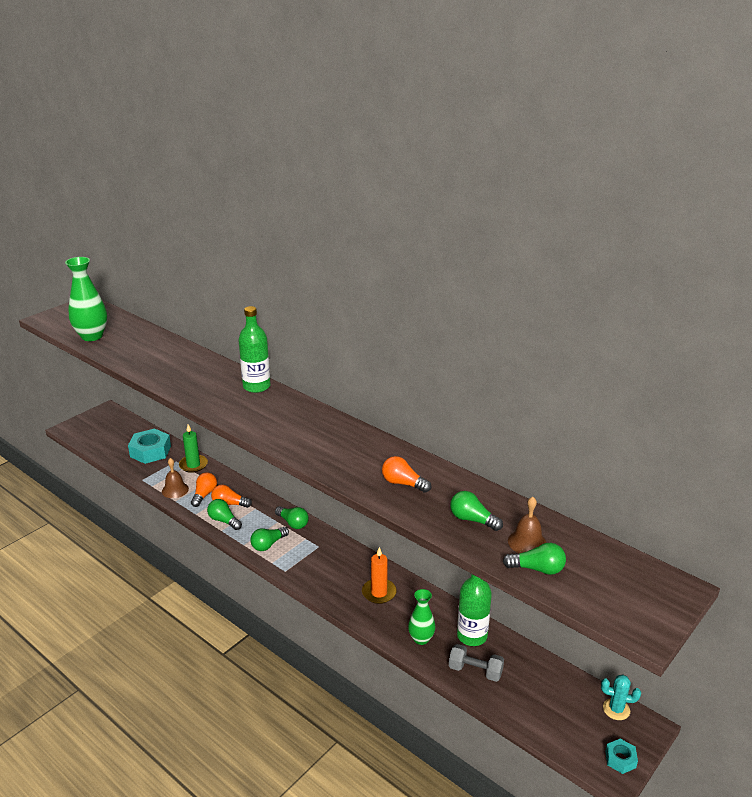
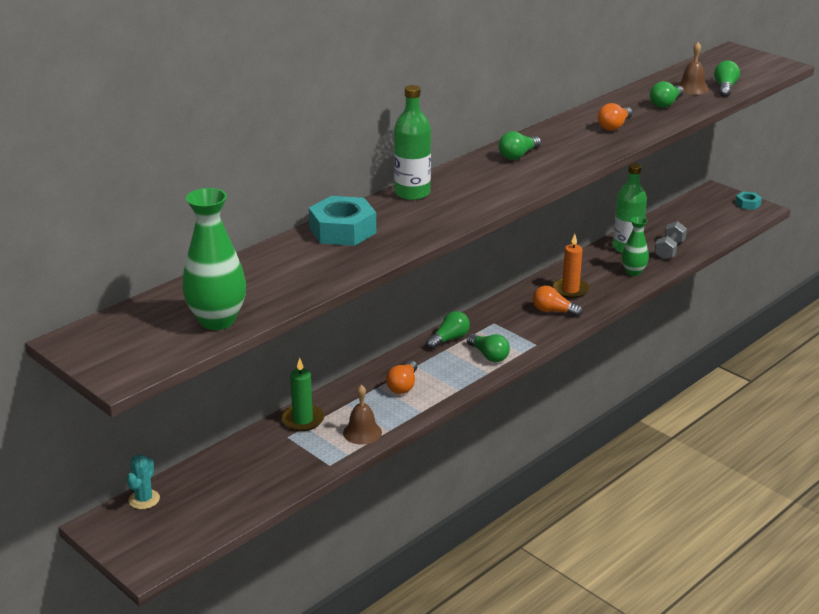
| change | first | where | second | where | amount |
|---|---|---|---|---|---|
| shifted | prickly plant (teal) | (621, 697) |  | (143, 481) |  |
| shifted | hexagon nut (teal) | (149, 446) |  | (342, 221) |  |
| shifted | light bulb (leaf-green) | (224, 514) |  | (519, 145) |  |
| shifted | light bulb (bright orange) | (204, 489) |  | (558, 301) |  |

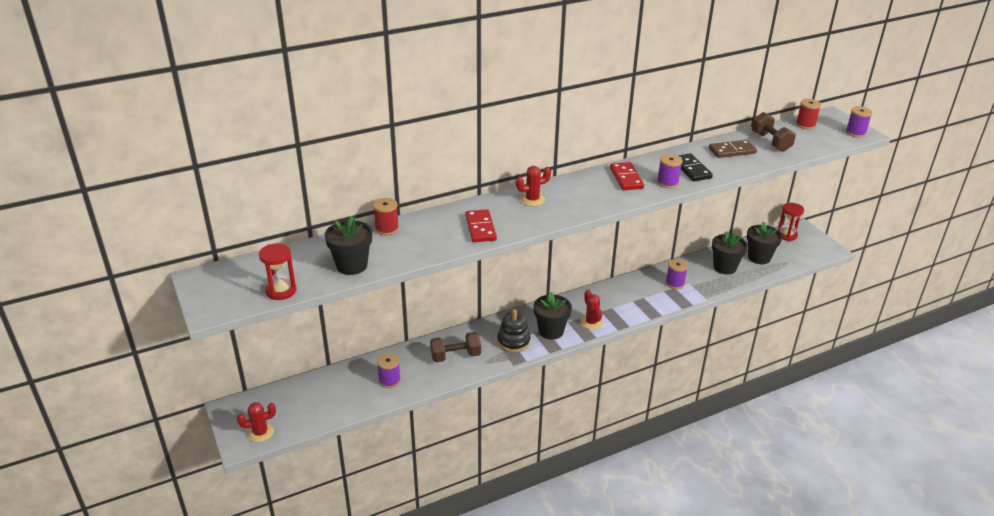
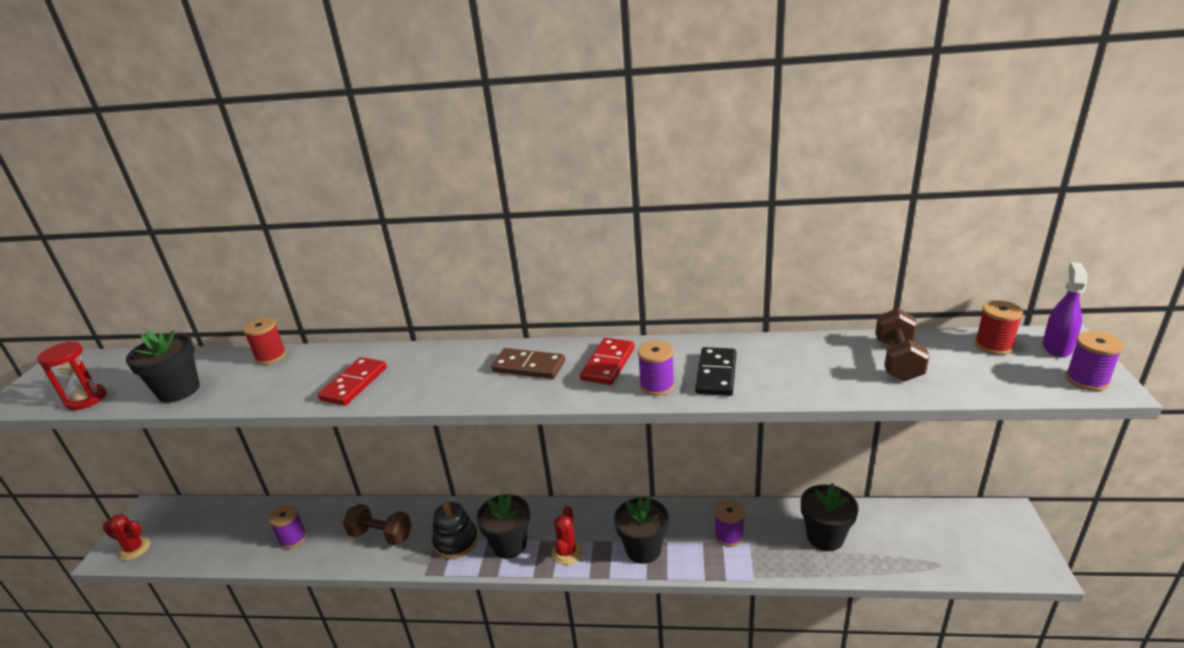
| change | first | where | second | where | amount |
|---|---|---|---|---|---|
| shifted | domino (russet) | (733, 149) |  | (528, 363) |  |
| shifted | potted plant (jet-black) | (764, 243) |  | (641, 530) |  |
| new |  |  | spray bottle (royal purple) | (1065, 309) |  |
| gone | prickly plant (crimson) | (533, 186) |  |  |  |
| gone | sand timer (crimson) | (791, 222) |  |  |  |

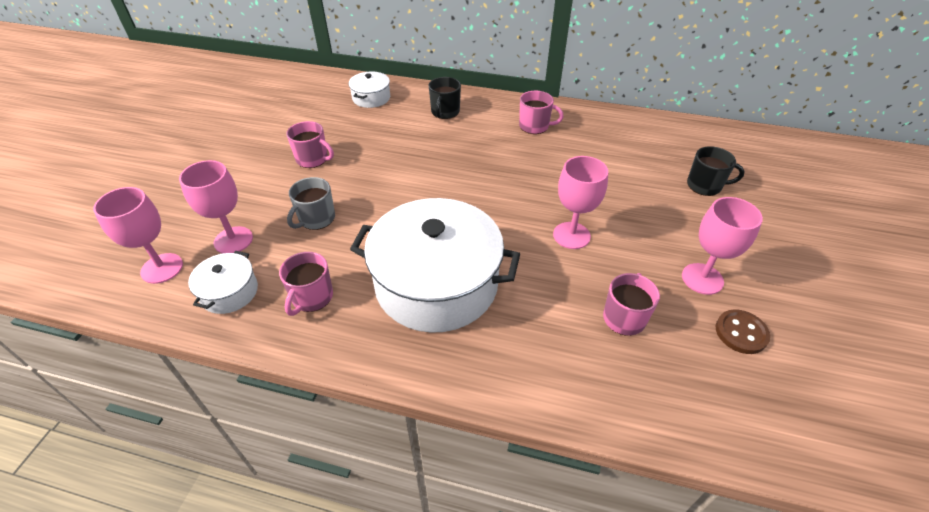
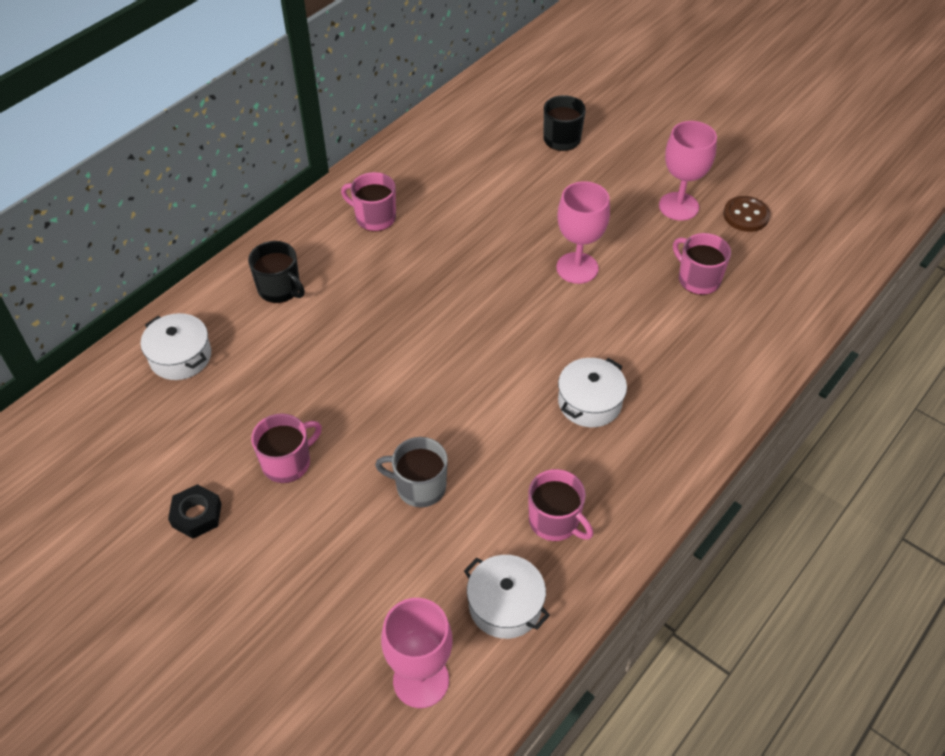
| change | first | where | second | where | amount |
|---|---|---|---|---|---|
| new |  |  | hexagon nut (jet-black) | (195, 511) |  |
| rotated | coffee mug (rose-pink) | (541, 112) |  | (368, 202) | 105 degrees counterclockwise |
| rotated | coffee mug (gray) | (311, 203) |  | (411, 472) | 135 degrees clockwise |
| scaled | pot (white) | (435, 265) |  | (592, 392) | x0.45 |
| gone | chalice (rose-pink) | (216, 207) |  |  |  |

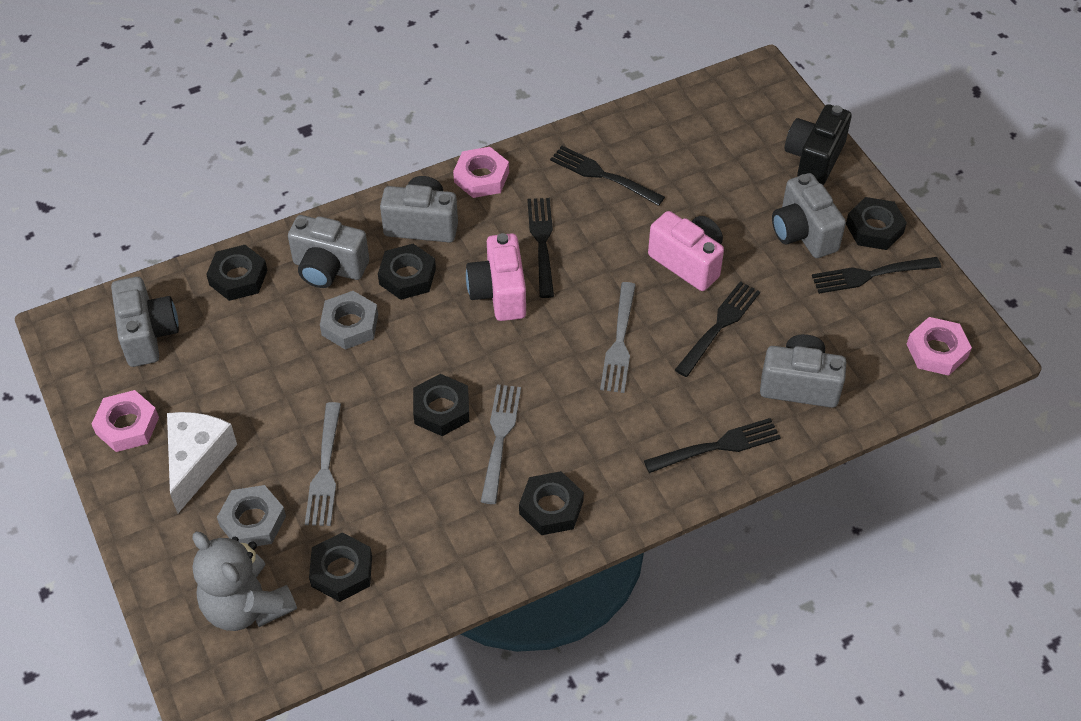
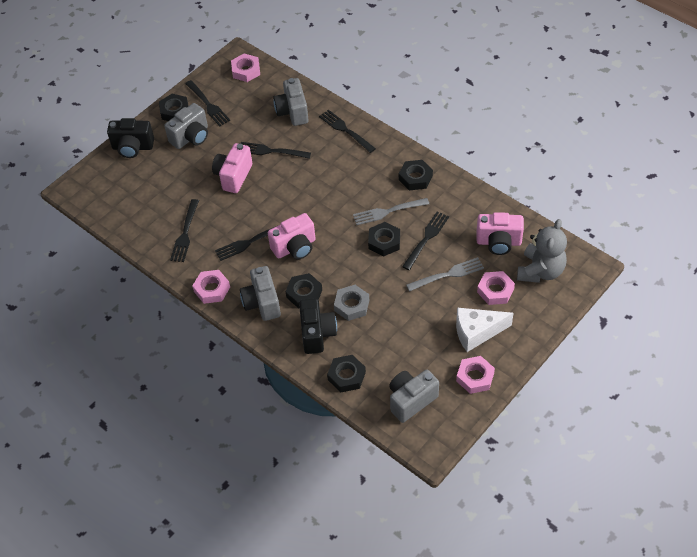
| change | first | where | second | where | amount |
|---|---|---|---|---|---|
| repainted | camera (gray) | (328, 251) | camera (jet-black) | (318, 326) |  |
| new |  |  | table fork (jet-black) | (425, 240) |  |
| swapped | hexagon nut (jet-black) | (340, 567) | camera (rose-pink) | (500, 233) |  |
| repainted | hexagon nut (gray) | (251, 515) | hexagon nut (rose-pink) | (496, 288) |  |
| gone | table fork (gray) | (618, 337) |  |  |  |

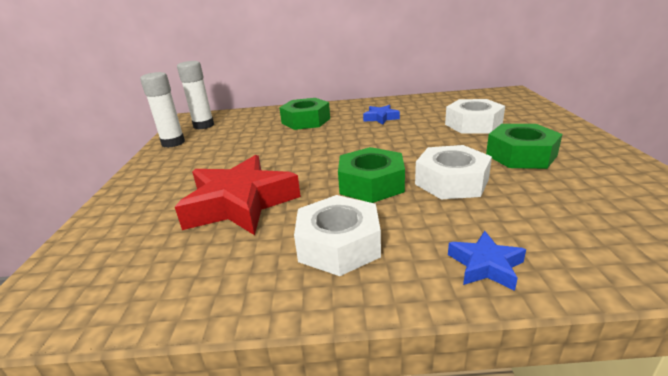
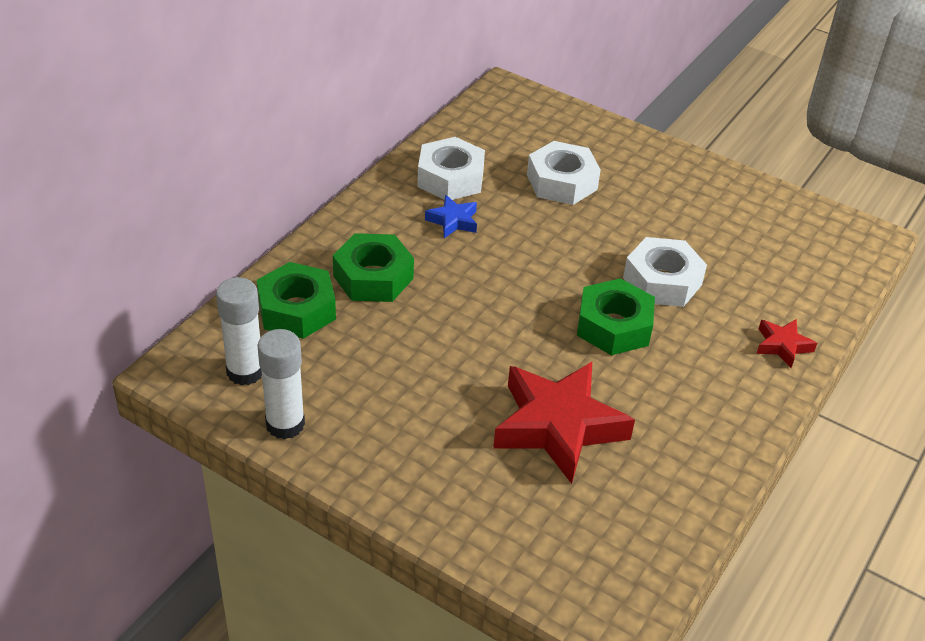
| change | first | where | second | where | amount |
|---|---|---|---|---|---|
| shifted | hexagon nut (leaf-green) | (524, 146) |  | (296, 300) |  |
| shifted | hexagon nut (white) | (337, 235) |  | (451, 168) |  |
| repainted | star shape (cobalt) | (487, 261) | star shape (crimson) | (786, 343) |  |

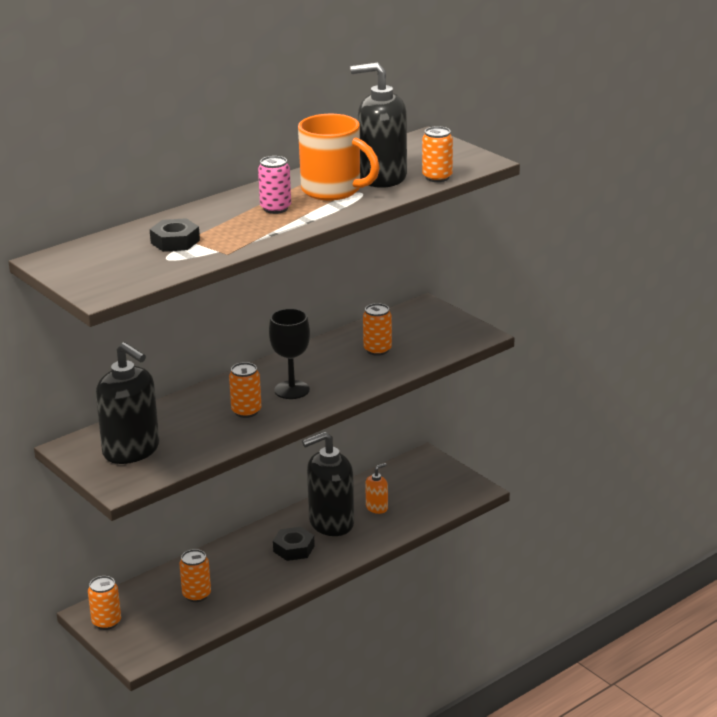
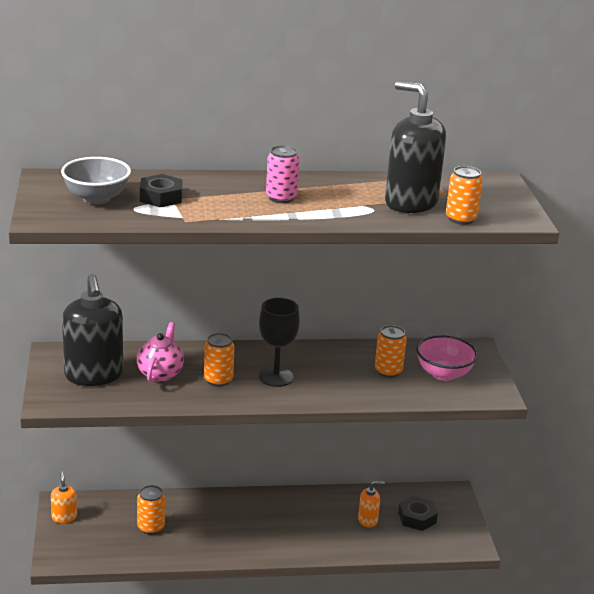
| change | first | where | second | where | amount |
|---|---|---|---|---|---|
| swapped | tin (bright orange) | (104, 603) | soap pump (bright orange) | (64, 497) |  |
| new |  |  | serving bowl (gray) | (96, 180) |  |
| new |  |  | tea pot (rose-pink) | (160, 352) |  |
| shifted | hexagon nut (jet-black) | (294, 544) |  | (418, 513) |  |
| new |  |  | serving bowl (rose-pink) | (447, 358) |  |
| gone | coffee mug (bright orange) | (339, 157) |  |  |  |
| gone | soap pump (jet-black) | (328, 483) |  |  |  |

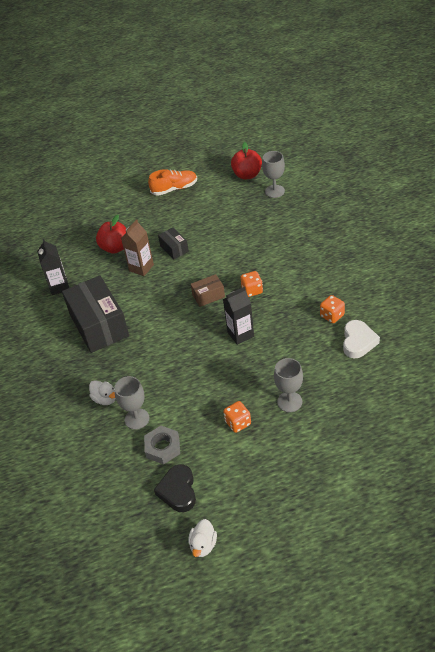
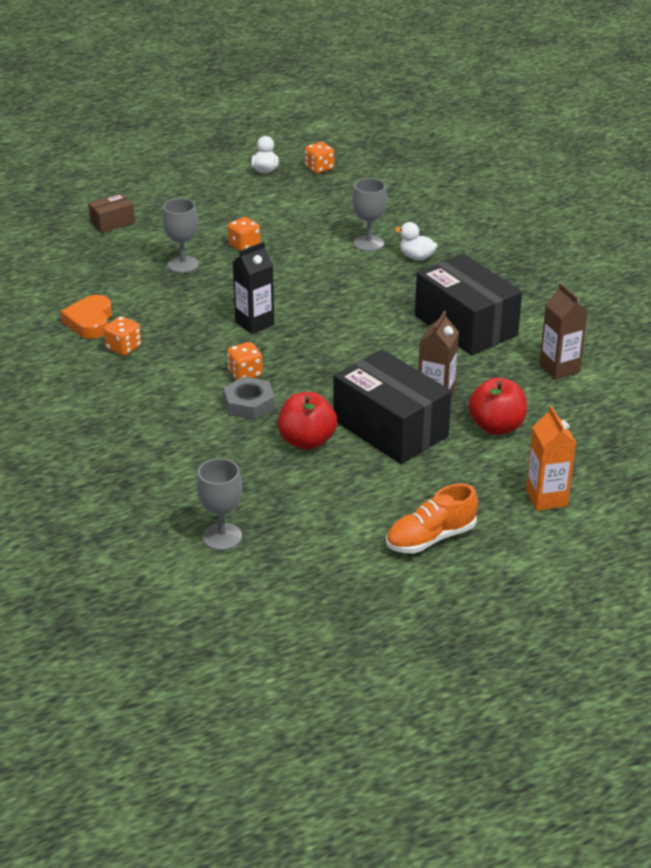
| change | first | where | second | where | amount |
|---|---|---|---|---|---|
| repainted | heart shape (white) | (361, 339) | heart shape (bright orange) | (86, 317) |  |
| shifted | package (russet) | (208, 290) |  | (111, 213) |  |
| shifted | hexagon nut (gray) | (162, 445) |  | (249, 398) |  |
| shifted | toy apple (crimson) | (246, 160) |  | (307, 421) |  |
| new |  |  | game die (bright orange) | (319, 157) |  |
| scaled | package (jet-black) | (173, 244) |  | (392, 406) | x2.13 |
| new |  |  | carton (bright orange) | (551, 458) |  |
| repainted | carton (jet-black) | (53, 267) | carton (russet) | (563, 331) |  |
| gone | heart shape (jet-black) | (175, 488) |  |  |  |

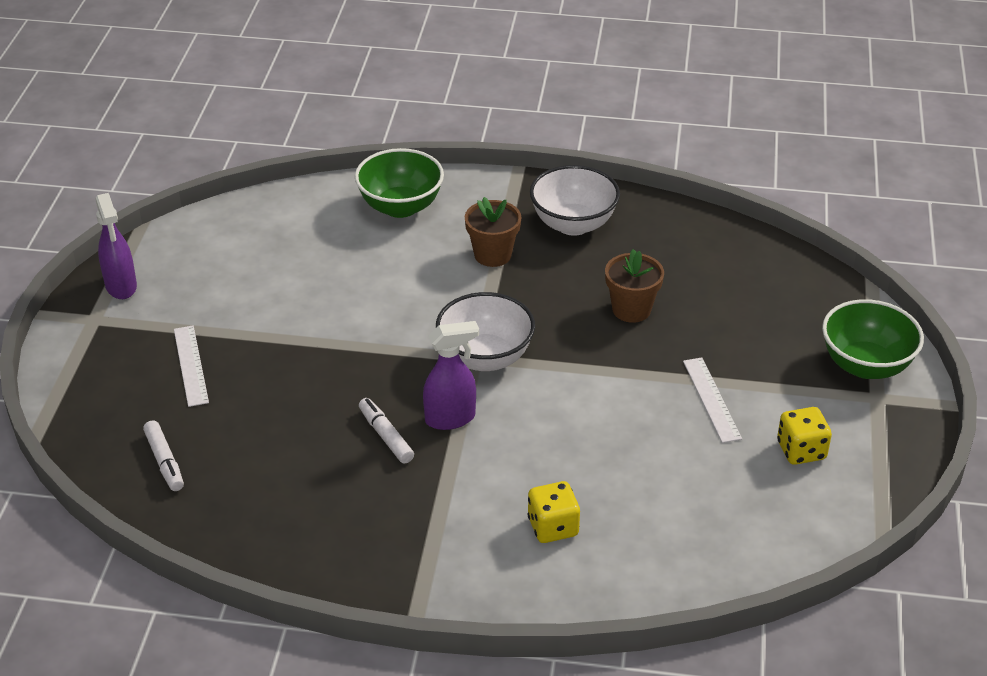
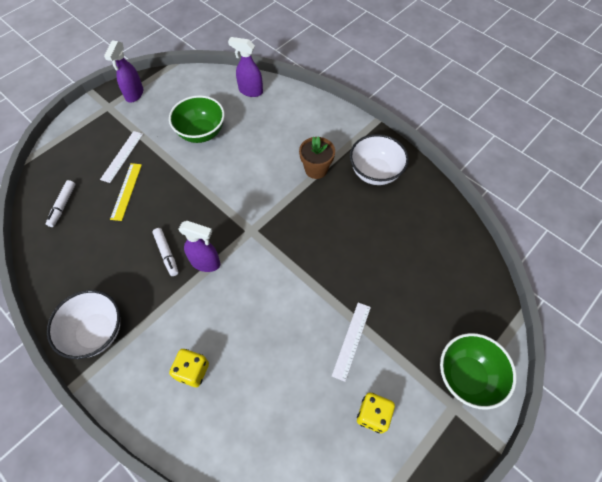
| change | first | where | second | where | amount |
|---|---|---|---|---|---|
| shifted | serving bowl (white) | (485, 331) |  | (83, 324) |  |
| new |  |  | measuring stick (bright yellow) | (126, 192) |  |
| rotated | marker pen (white) | (386, 431) |  | (165, 252) | 150 degrees clockwise |
| shifted | serving bowl (leaf-green) | (399, 183) |  | (197, 119) |  |
| new |  |  | spray bottle (royal purple) | (245, 67) |  |
| gone | potted plant (russet) | (634, 286) |  |  |  |

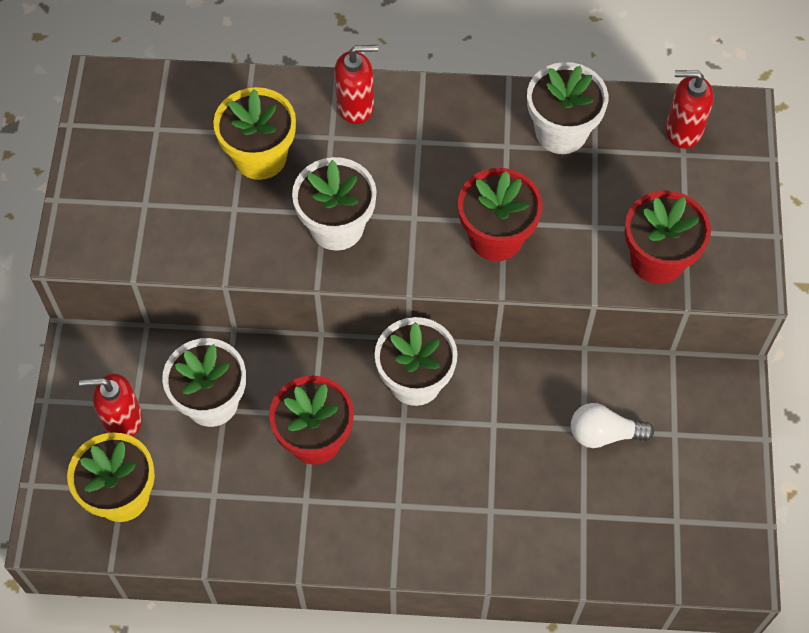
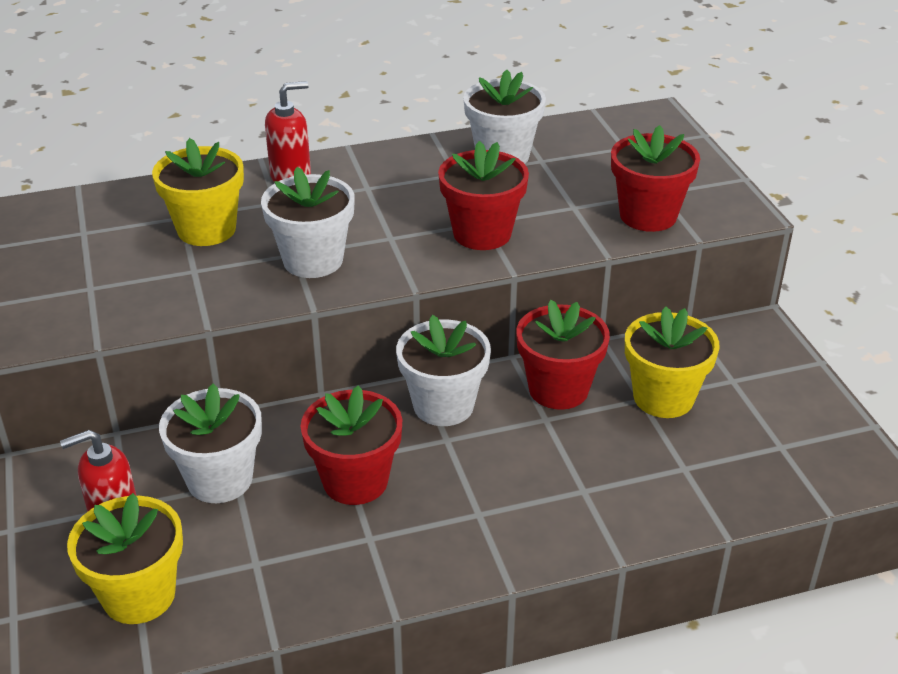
| change | first | where | second | where | amount |
|---|---|---|---|---|---|
| new |  |  | potted plant (crimson) | (563, 355) |  |
| swapped | light bulb (white) | (612, 425) | potted plant (bright yellow) | (672, 362) |  |
| gone | soap pump (crimson) | (690, 109) |  |  |  |

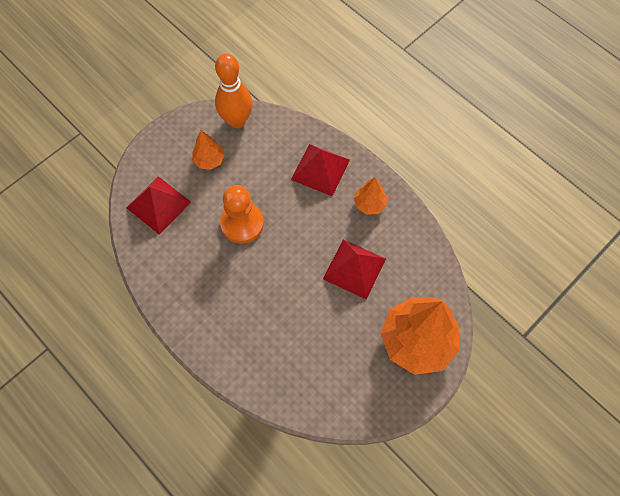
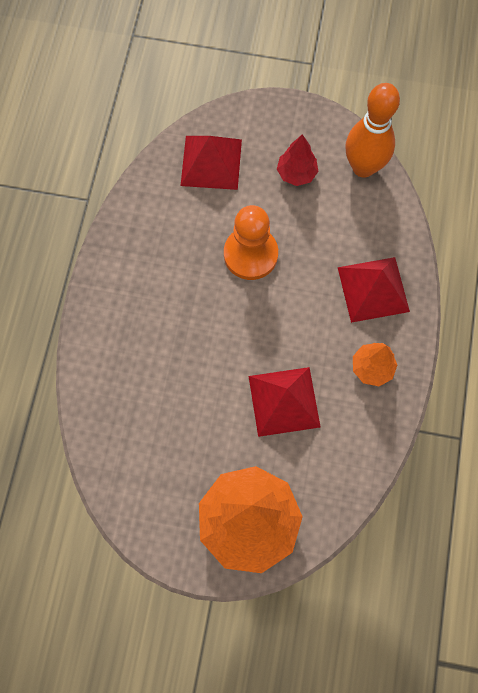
| change | first | where | second | where | amount |
|---|---|---|---|---|---|
| repainted | tree (bright orange) | (208, 150) | tree (crimson) | (297, 160) |  |

